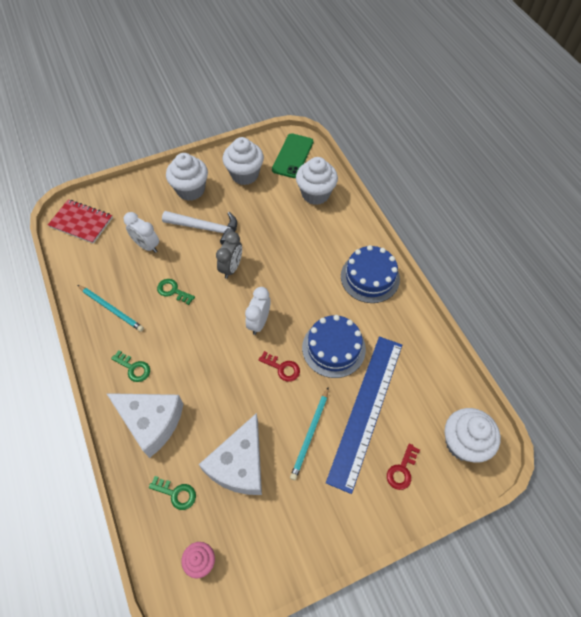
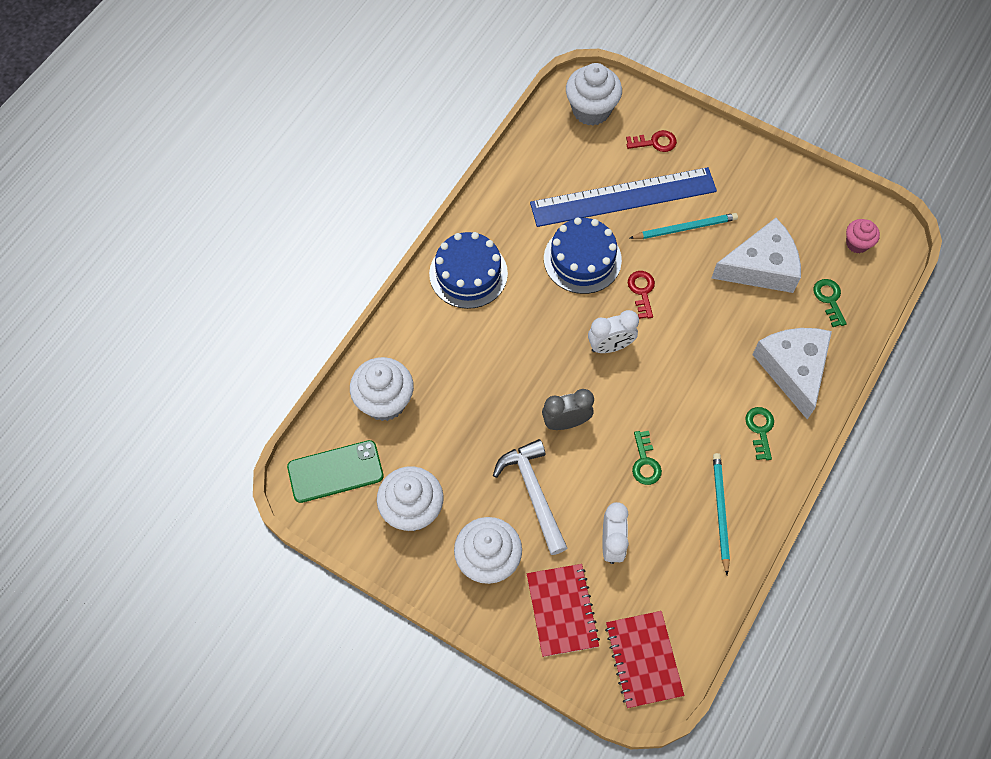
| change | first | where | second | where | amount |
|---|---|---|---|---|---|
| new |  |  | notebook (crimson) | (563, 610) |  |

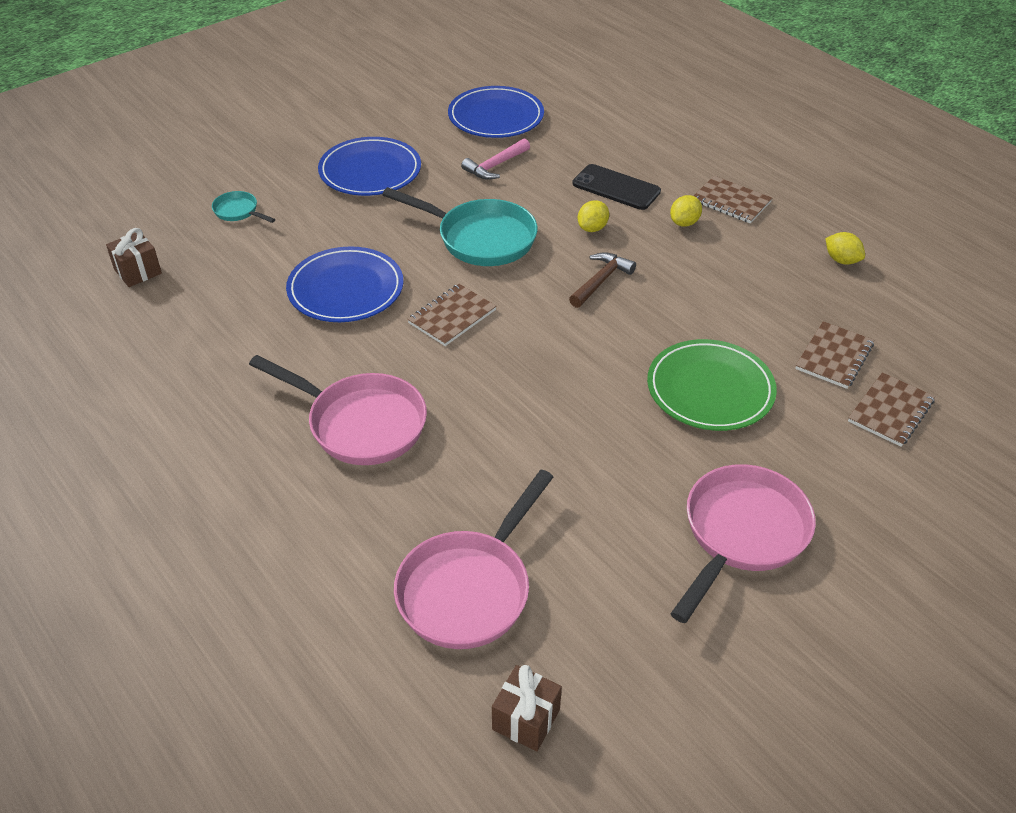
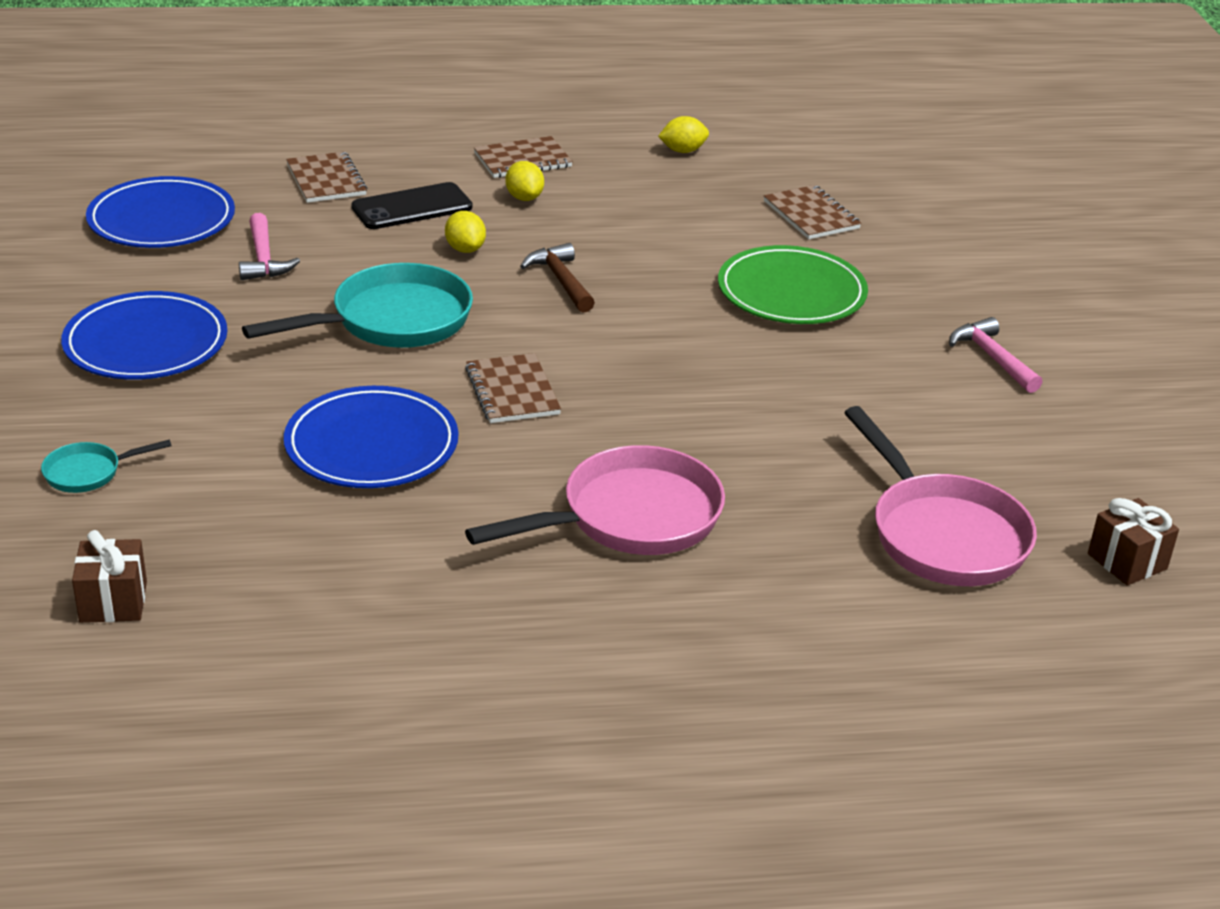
| change | first | where | second | where | amount |
|---|---|---|---|---|---|
| shifted | notebook (russet) | (891, 409) |  | (326, 177) |  |
| swapped | frying pan (rose-pink) | (743, 543) | hammer (rose-pink) | (996, 355) |  |

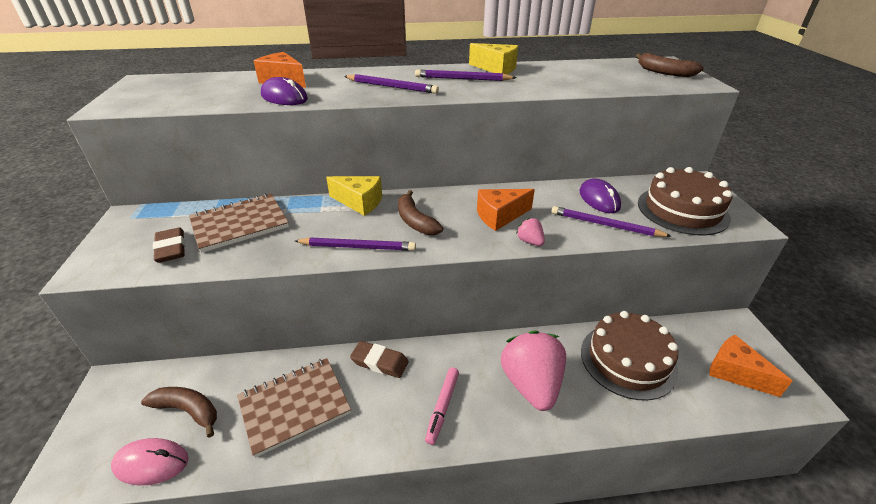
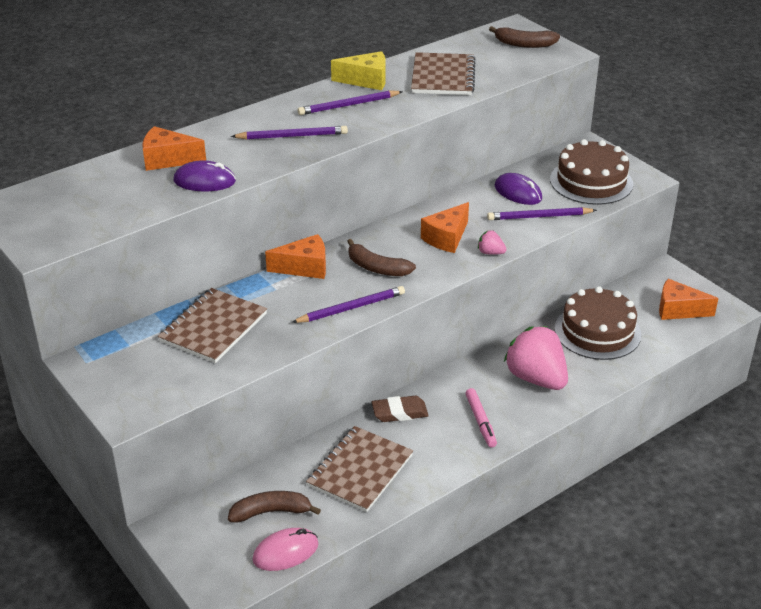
| change | first | where | second | where | amount |
|---|---|---|---|---|---|
| repainted | cheese (bright yellow) | (354, 196) | cheese (bright orange) | (295, 256) |  |
| new |  |  | notebook (russet) | (443, 73) |  |
| gone | eraser (russet) | (169, 245) |  |  |  |

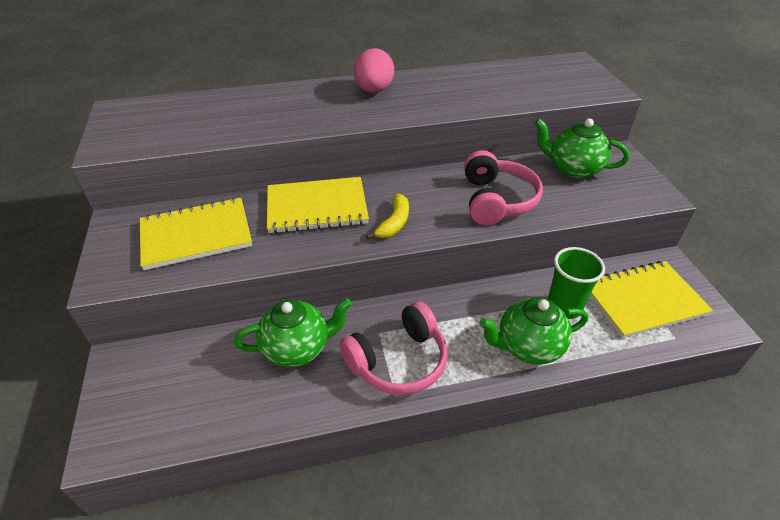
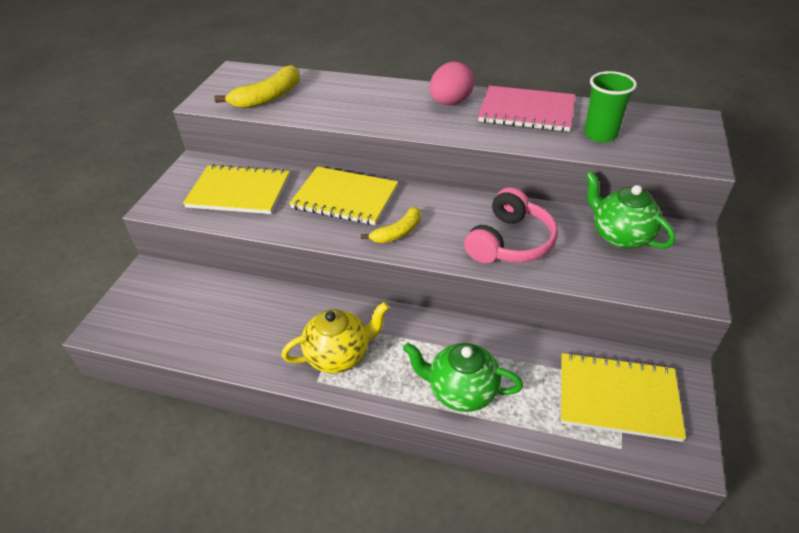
| change | first | where | second | where | amount |
|---|---|---|---|---|---|
| new |  |  | banana fruit (bright yellow) | (257, 86) |  |
| swapped | headset (rose-pink) | (393, 348) | tea pot (bright yellow) | (335, 338) |  |
| new |  |  | notebook (rose-pink) | (526, 109) |  |
| shifted | tumbler (leaf-green) | (576, 283) |  | (610, 106) |  |
| gone | tea pot (leaf-green) | (293, 332) |  |  |  |

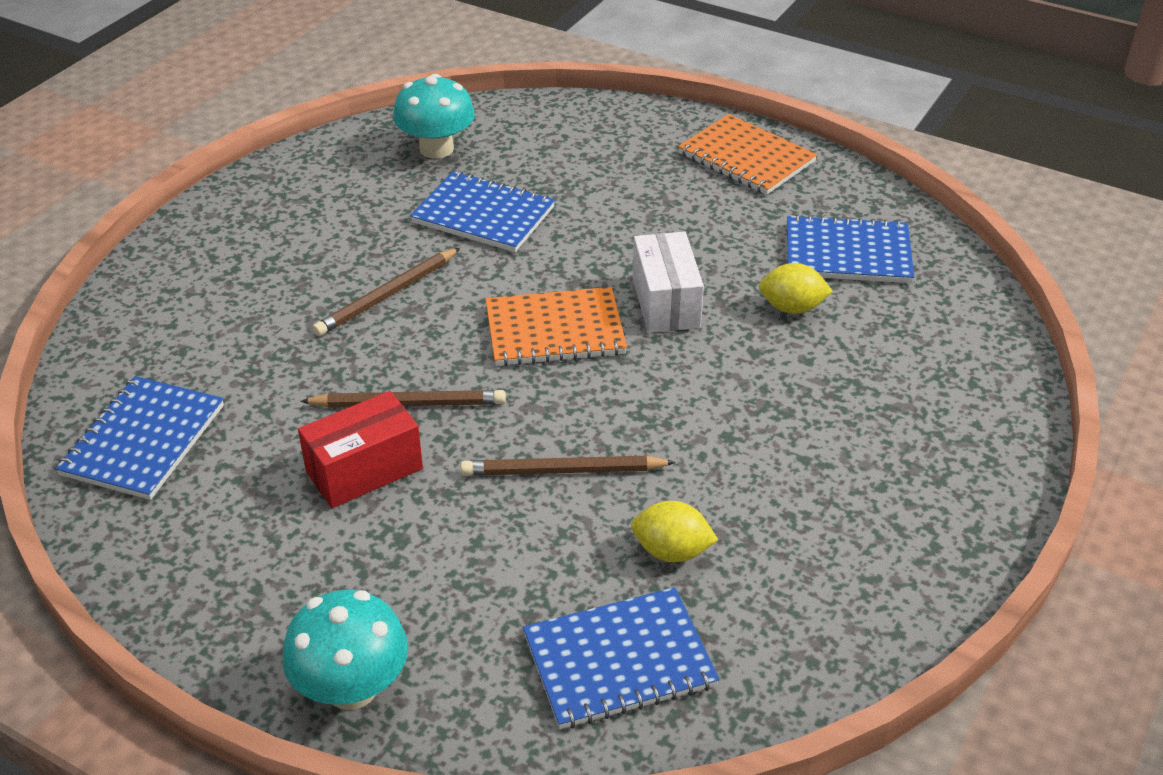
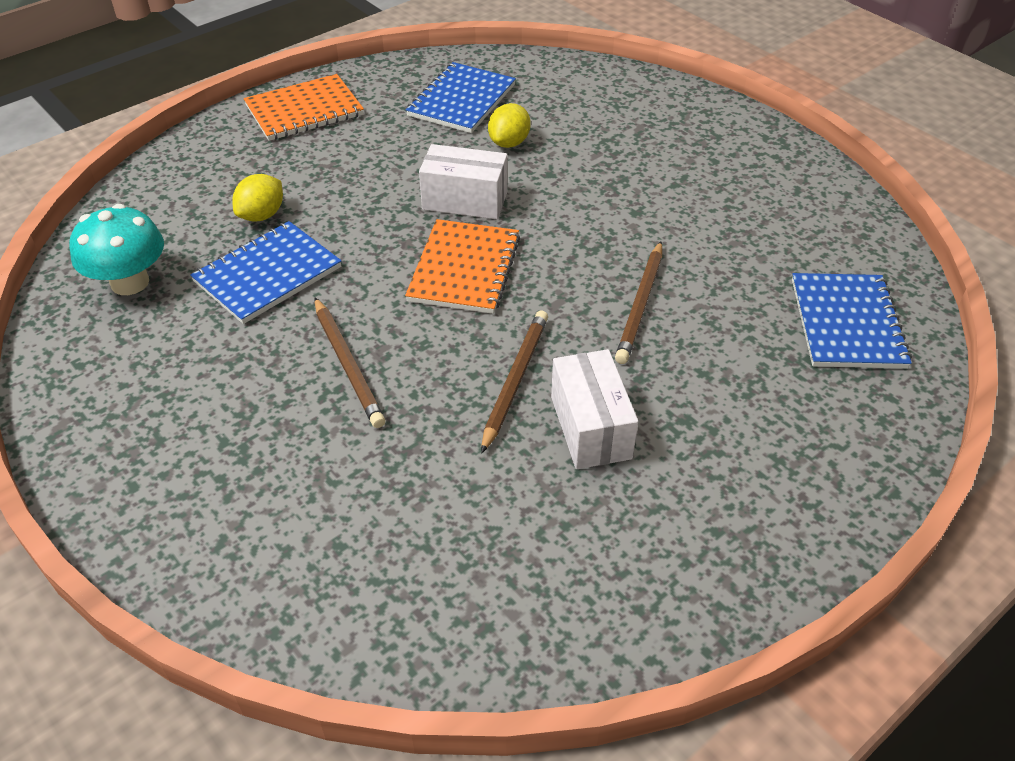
| change | first | where | second | where | amount |
|---|---|---|---|---|---|
| shifted | citrus fruit (bright yellow) | (674, 531) |  | (257, 197) |  |
| repainted | package (crimson) | (360, 449) | package (white) | (594, 409) |  |
| gone | notebook (cobalt) | (139, 438) |  |  |  |
| gone | fungus (teal) | (345, 650) |  |  |  |

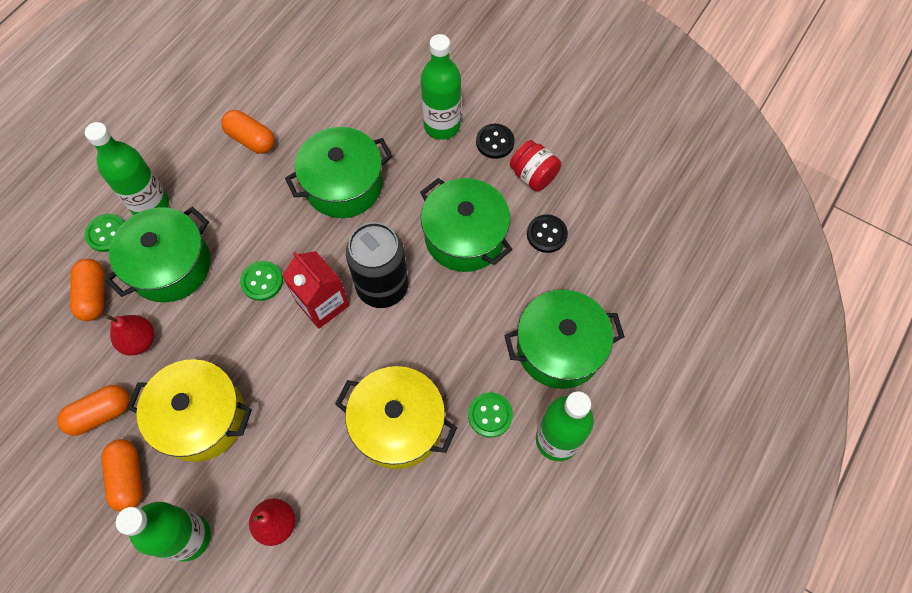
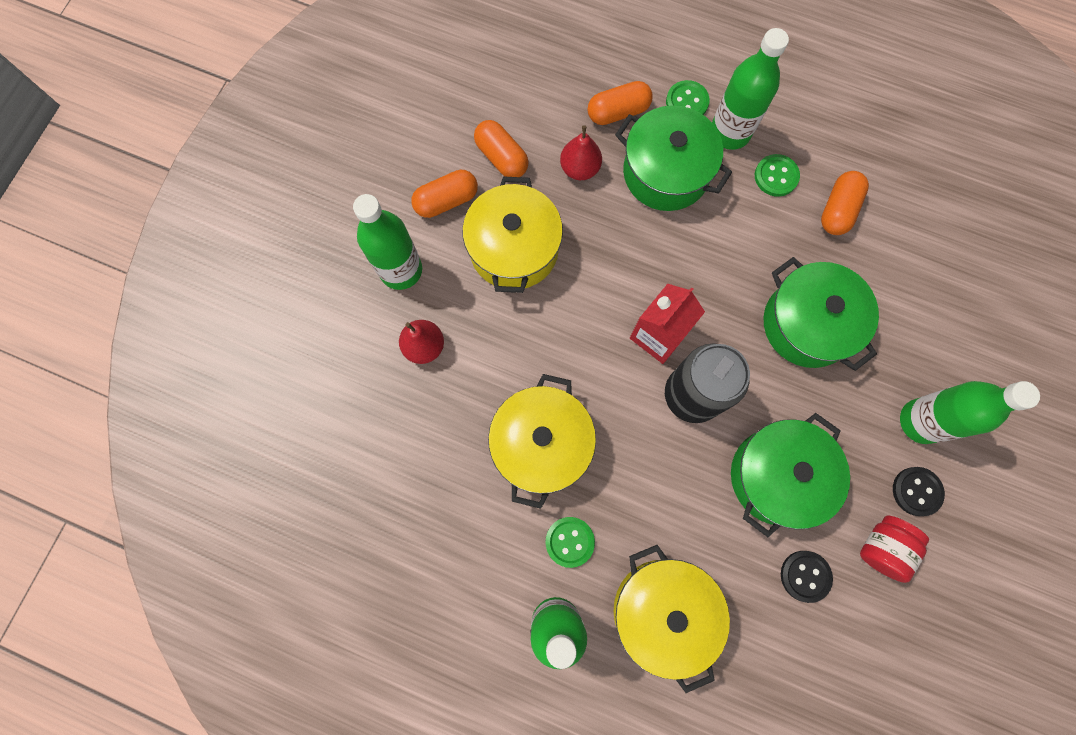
| change | first | where | second | where | amount |
|---|---|---|---|---|---|
| repainted | pot (leaf-green) | (564, 339) | pot (bright yellow) | (672, 619) |  |
| shifted | button (leaf-green) | (261, 281) |  | (777, 175) |  |

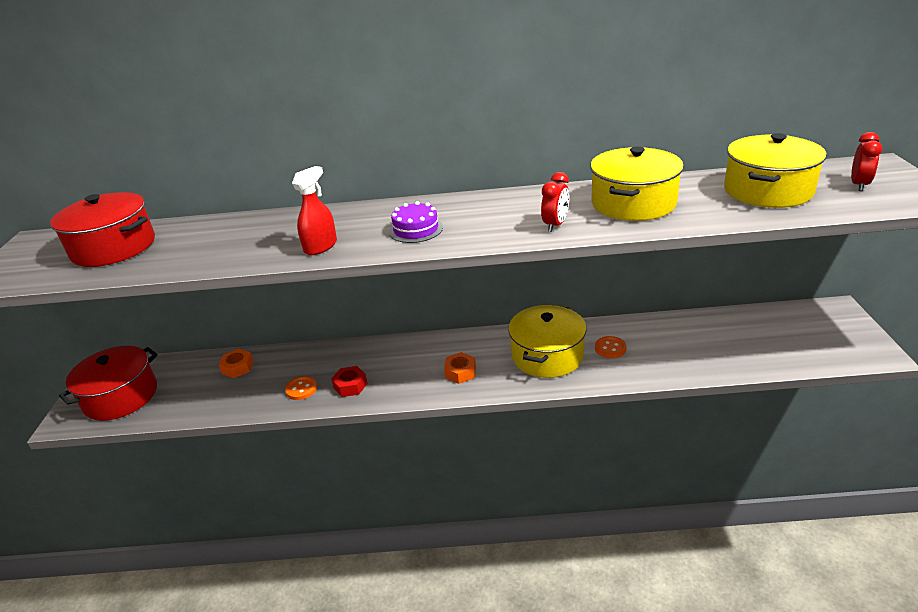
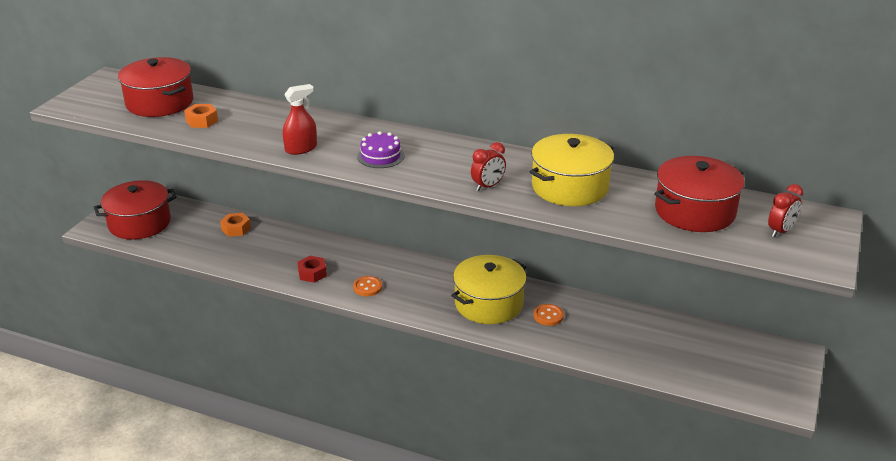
| change | first | where | second | where | amount |
|---|---|---|---|---|---|
| shifted | hexagon nut (bright orange) | (460, 368) |  | (201, 116) |  |
| shifted | button (bright orange) | (301, 388) |  | (367, 286) |  |
| repainted | pot (bright yellow) | (775, 170) | pot (crimson) | (699, 194) |  |

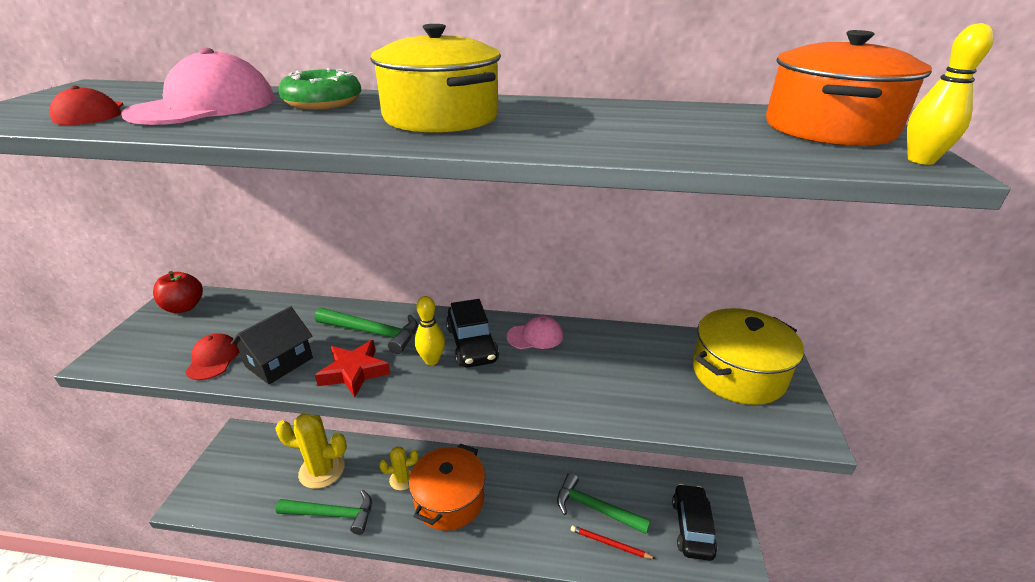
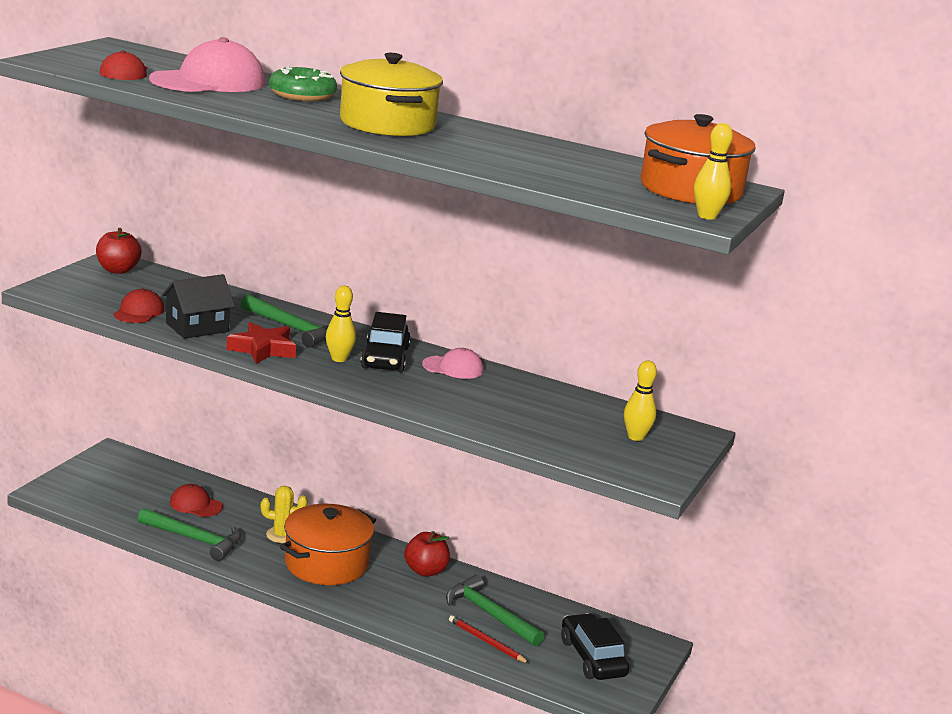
| change | first | where | second | where | amount |
|---|---|---|---|---|---|
| swapped | prickly plant (bright yellow) | (311, 451) | peaked cap (crimson) | (196, 500) |  |
| new |  |  | toy apple (crimson) | (427, 554) |  |
| rotated | automobile (jet-black) | (694, 522) |  | (595, 646) | 45 degrees counterclockwise |
| swapped | pot (bright yellow) | (748, 356) | skittle (bright yellow) | (640, 400) |  |

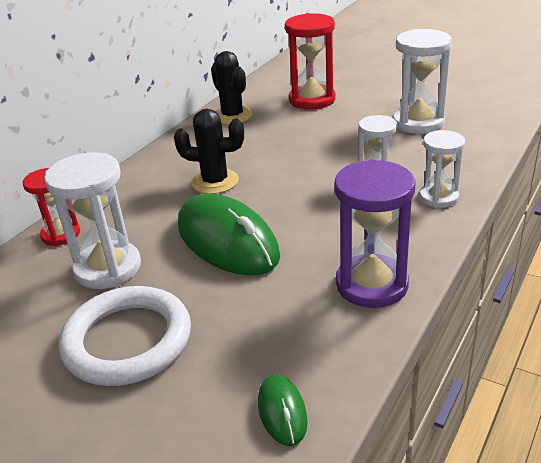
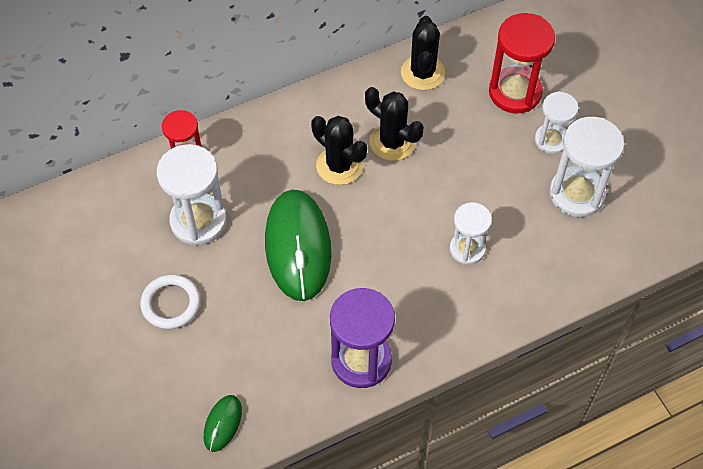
| change | first | where | second | where | amount |
|---|---|---|---|---|---|
| scaled | hoop (white) | (125, 336) |  | (170, 302) | x0.60 |
| new |  |  | prickly plant (jet-black) | (394, 124) |  |
| shifted | sand timer (white) | (442, 169) |  | (556, 123) |  |

